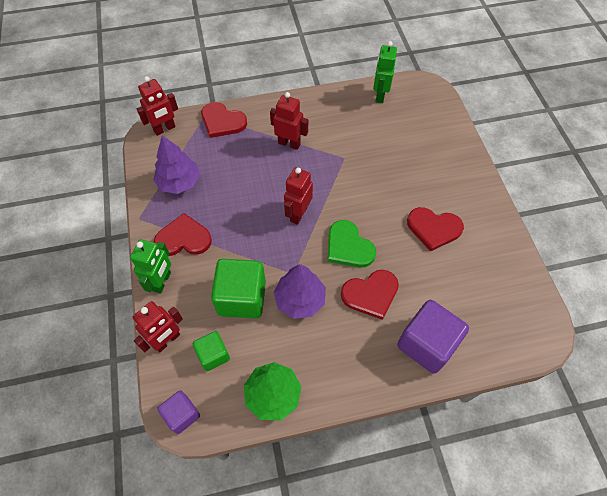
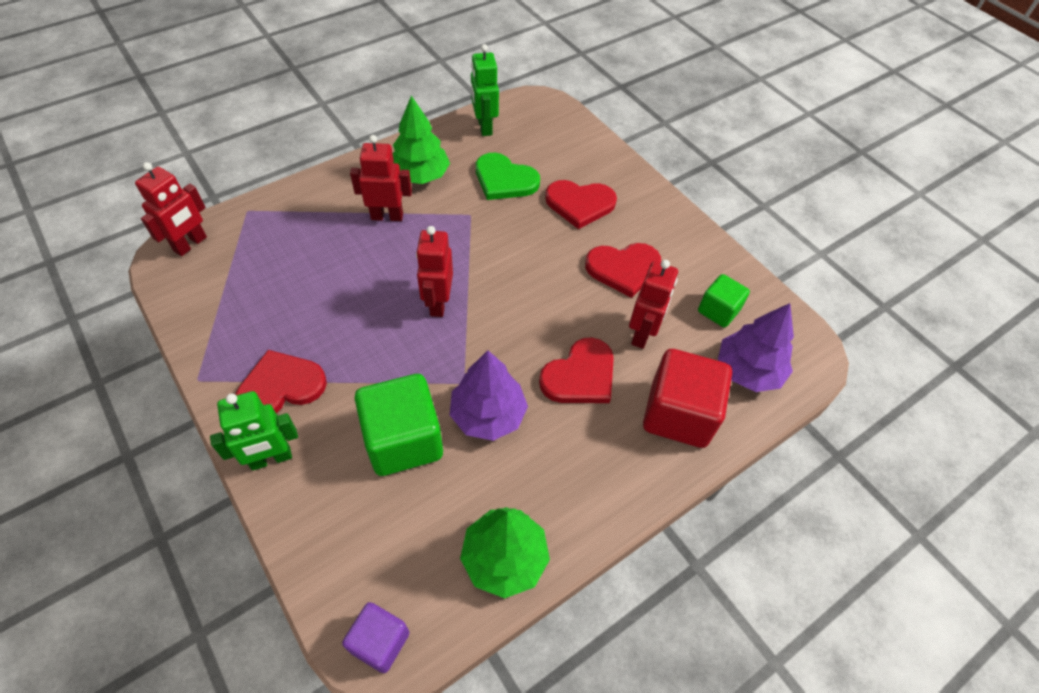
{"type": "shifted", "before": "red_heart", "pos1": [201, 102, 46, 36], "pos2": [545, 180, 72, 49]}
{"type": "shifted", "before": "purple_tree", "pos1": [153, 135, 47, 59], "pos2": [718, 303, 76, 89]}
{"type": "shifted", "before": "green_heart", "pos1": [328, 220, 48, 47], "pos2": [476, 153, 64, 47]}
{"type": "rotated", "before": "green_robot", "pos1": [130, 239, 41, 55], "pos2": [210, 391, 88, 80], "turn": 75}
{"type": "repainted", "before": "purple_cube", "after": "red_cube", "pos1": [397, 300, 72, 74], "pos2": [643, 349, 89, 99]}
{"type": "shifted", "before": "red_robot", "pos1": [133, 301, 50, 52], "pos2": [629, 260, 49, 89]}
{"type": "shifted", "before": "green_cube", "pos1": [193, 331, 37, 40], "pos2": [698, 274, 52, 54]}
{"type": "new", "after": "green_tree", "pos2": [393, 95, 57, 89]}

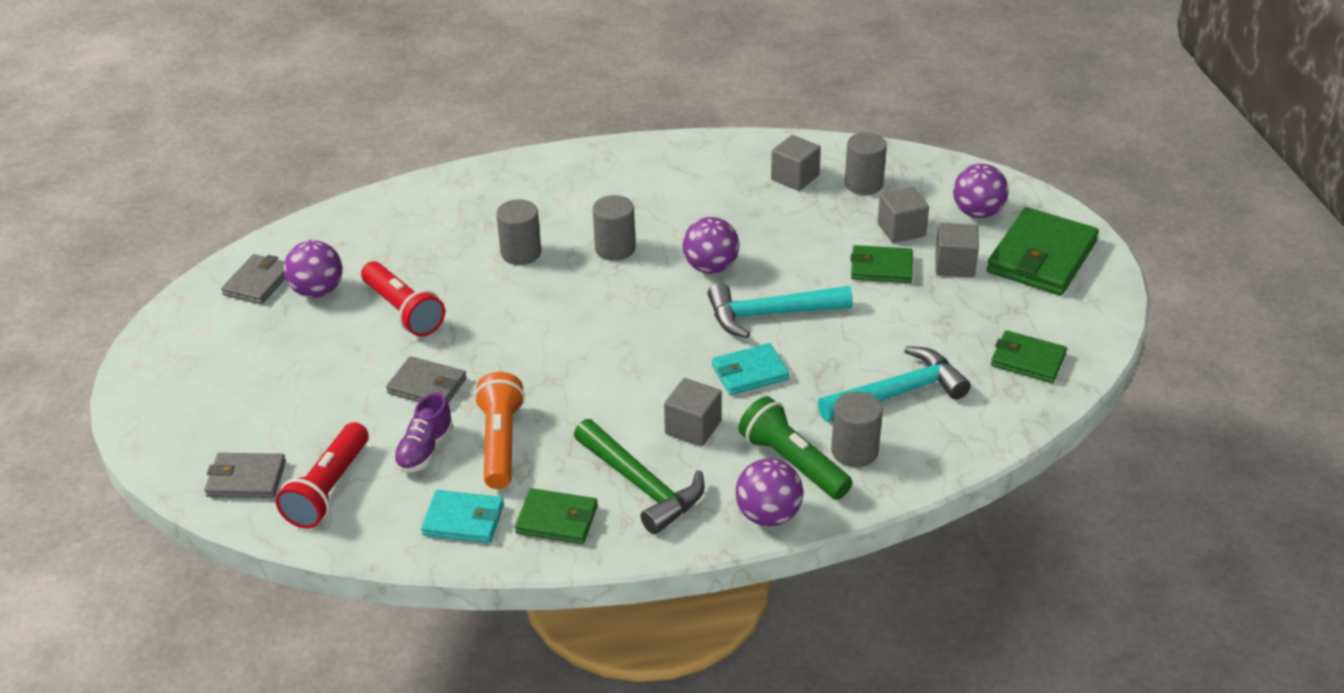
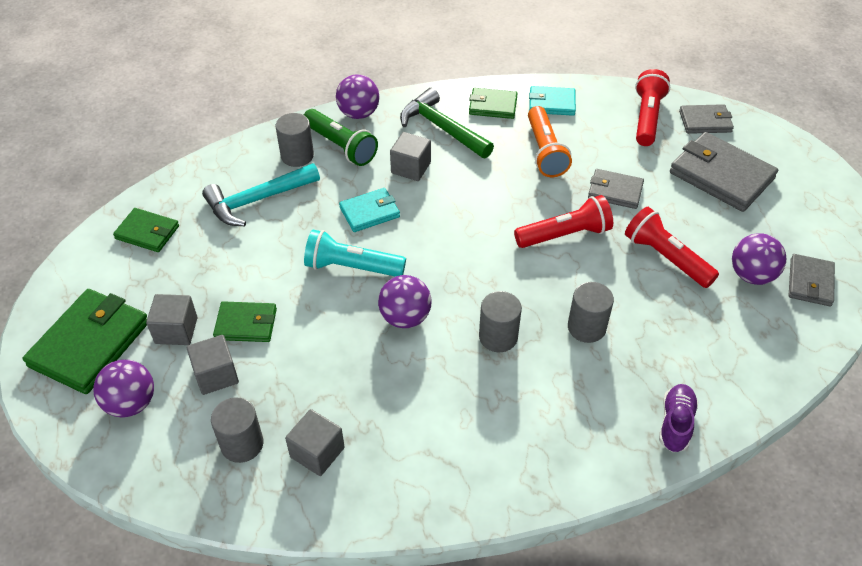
{"type": "swapped", "before": "turquoise_hammer", "after": "turquoise_flashlight", "pos1": [708, 283, 145, 55], "pos2": [304, 230, 102, 47]}
{"type": "shifted", "before": "purple_shoe", "pos1": [394, 393, 59, 80], "pos2": [659, 384, 39, 68]}
{"type": "new", "after": "grey_wallet", "pos2": [670, 132, 108, 80]}
{"type": "new", "after": "red_flashlight", "pos2": [514, 195, 99, 53]}

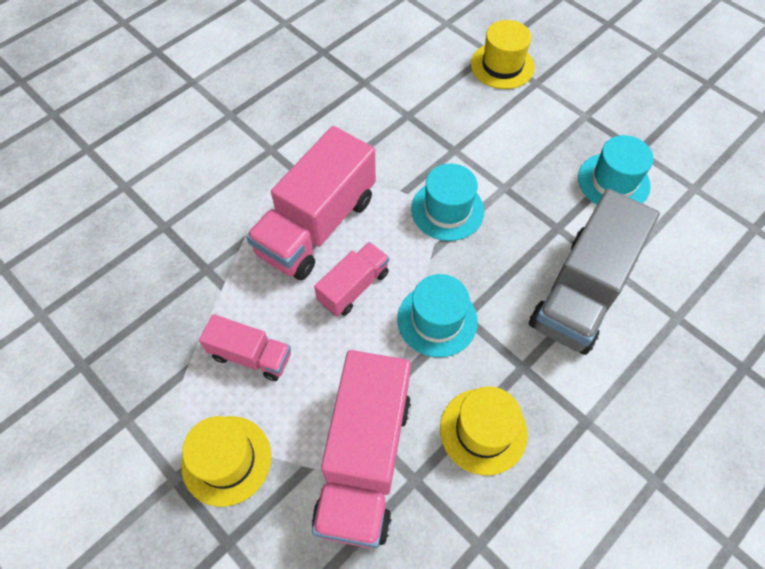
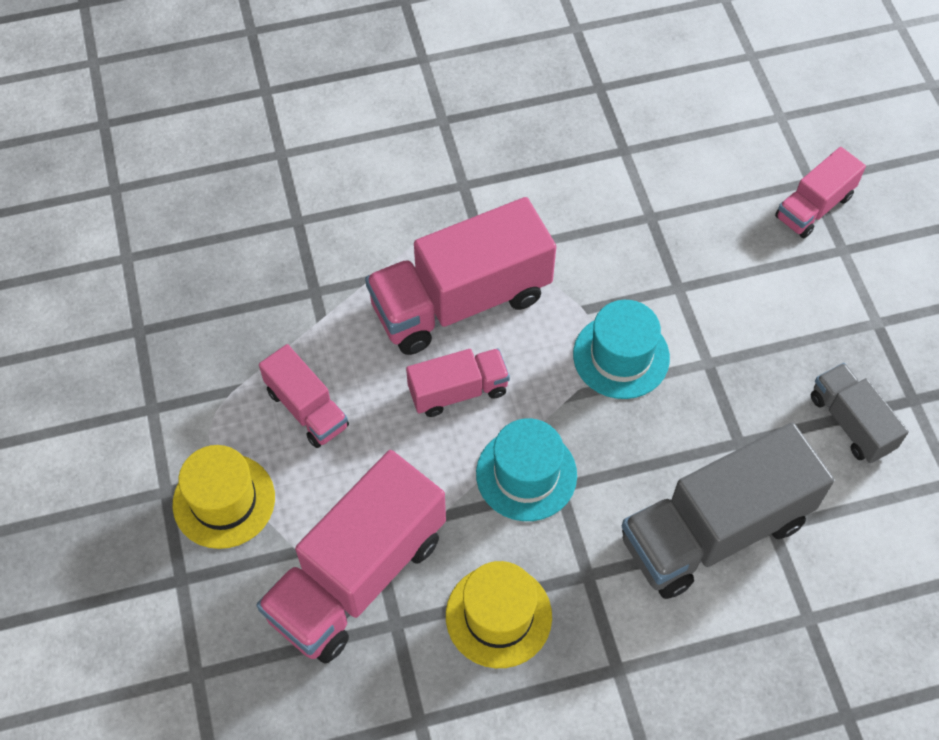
{"type": "swapped", "before": "yellow_hat", "after": "pink_truck", "pos1": [471, 20, 64, 69], "pos2": [775, 147, 91, 91]}
{"type": "swapped", "before": "turquoise_hat", "after": "grey_truck", "pos1": [578, 135, 76, 70], "pos2": [811, 363, 98, 100]}

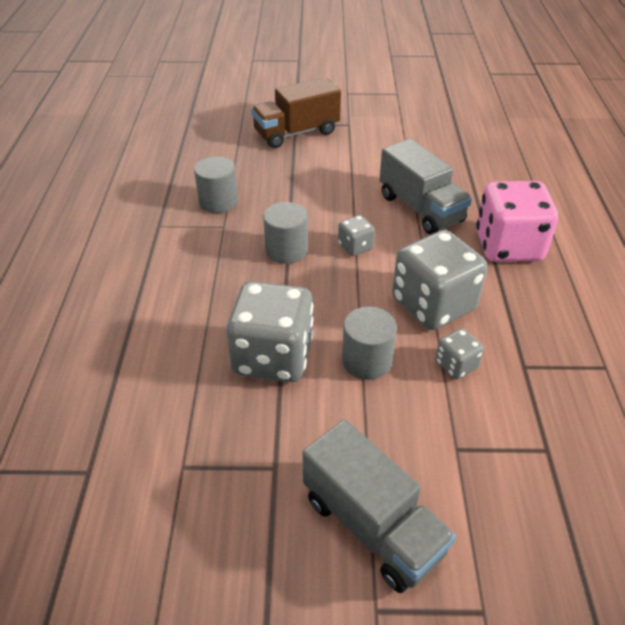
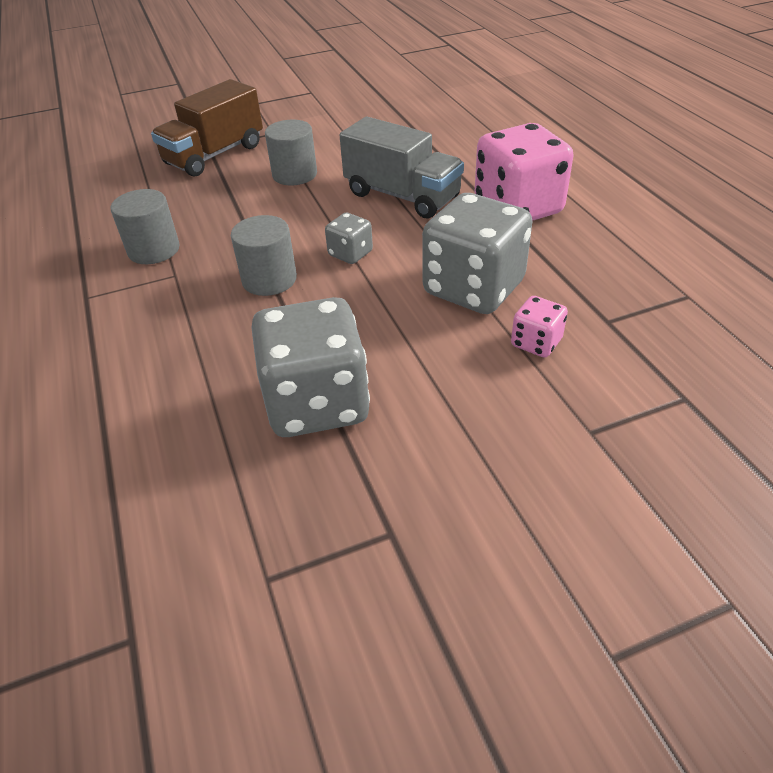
{"type": "shifted", "before": "grey_cylinder", "pos1": [342, 307, 55, 73], "pos2": [265, 120, 52, 65]}
{"type": "repainted", "before": "grey_dice", "after": "pink_dice", "pos1": [435, 328, 49, 51], "pos2": [511, 296, 57, 61]}
{"type": "gone", "before": "grey_truck", "pos1": [302, 419, 154, 174]}

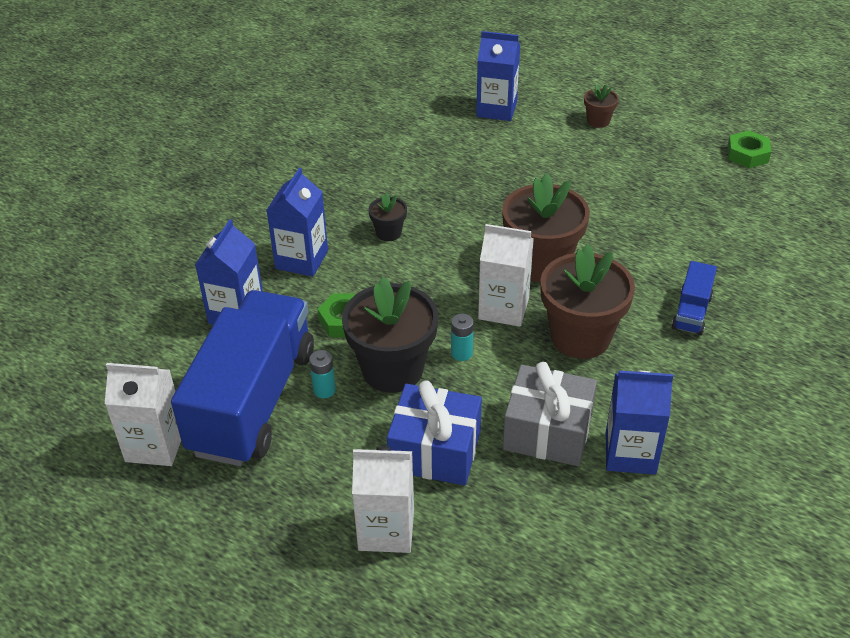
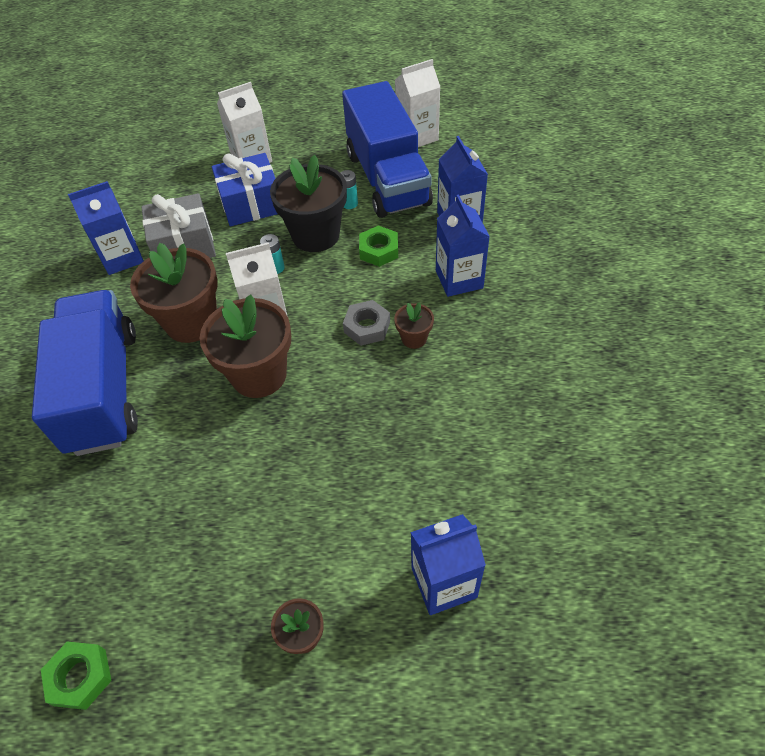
{"type": "repainted", "before": "black_flower_pot", "after": "brown_flower_pot", "pos1": [368, 192, 39, 49], "pos2": [394, 302, 40, 47]}
{"type": "scaled", "before": "blue_truck", "pos1": [671, 261, 46, 74], "pos2": [32, 290, 106, 166], "scale": 2.34}
{"type": "new", "after": "grey_nut", "pos2": [343, 300, 47, 46]}

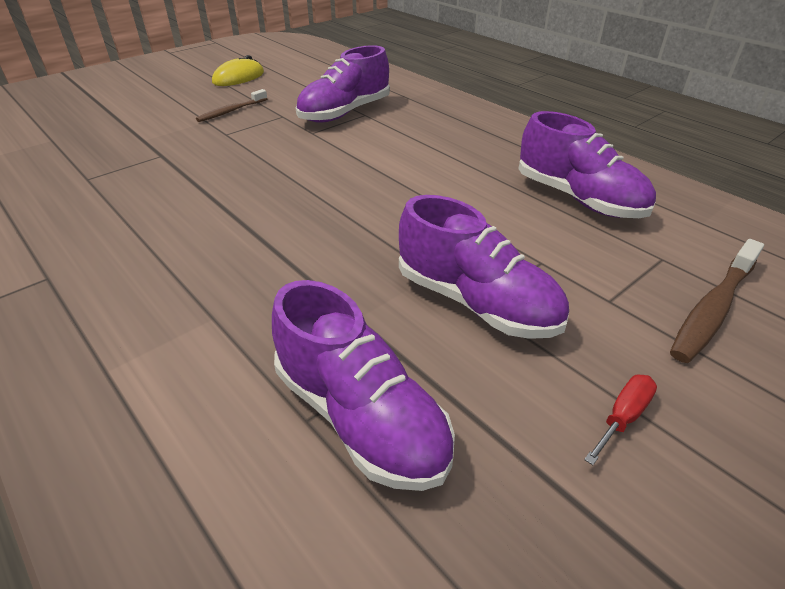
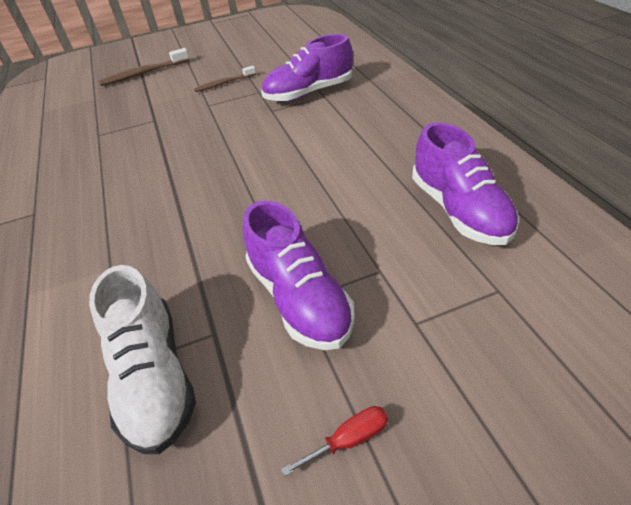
{"type": "gone", "before": "yellow_mouse", "pos1": [212, 55, 52, 31]}
{"type": "shifted", "before": "brown_toothbrush", "pos1": [670, 239, 94, 124], "pos2": [98, 48, 92, 38]}
{"type": "repainted", "before": "purple_shoe", "after": "white_shoe", "pos1": [272, 280, 183, 211], "pos2": [89, 265, 107, 189]}

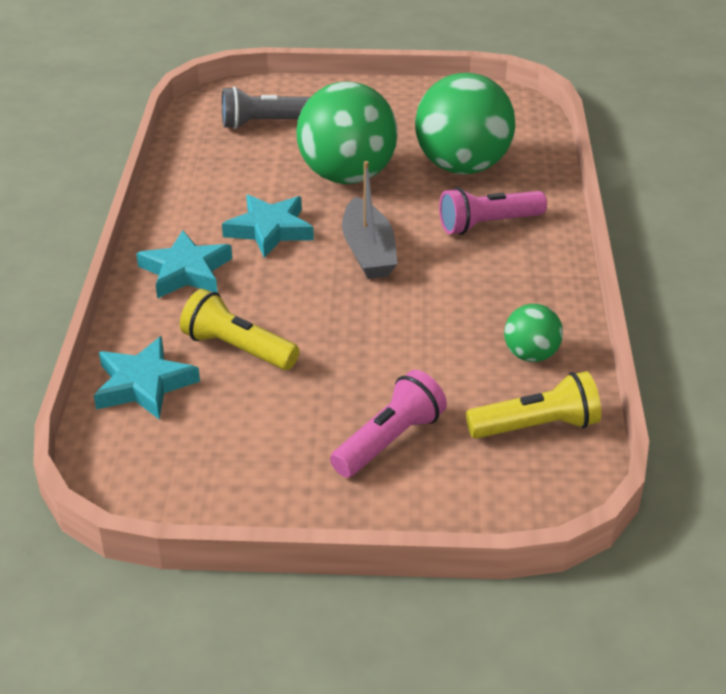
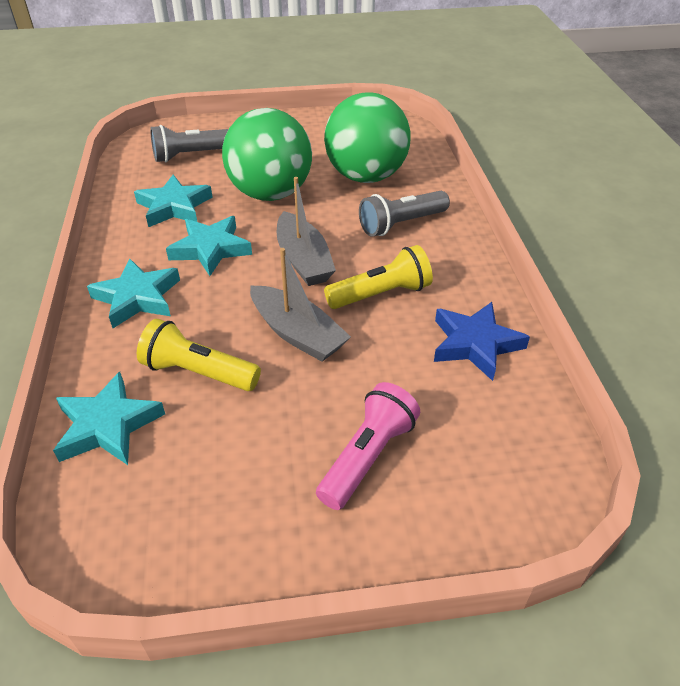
{"type": "repainted", "before": "pink_flashlight", "after": "grey_flashlight", "pos1": [439, 187, 108, 48], "pos2": [359, 191, 91, 46]}
{"type": "swapped", "before": "green_ball", "after": "blue_star", "pos1": [504, 304, 59, 58], "pos2": [434, 302, 96, 79]}
{"type": "shifted", "before": "yellow_flashlight", "pos1": [466, 371, 135, 68], "pos2": [324, 245, 109, 64]}
{"type": "new", "after": "turquoise_star", "pos2": [134, 175, 79, 52]}
{"type": "new", "after": "grey_boat", "pos2": [250, 248, 101, 114]}

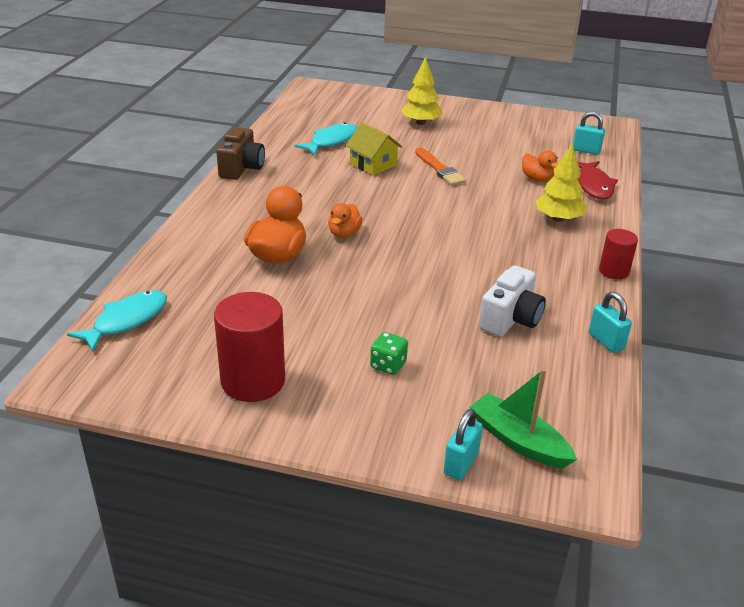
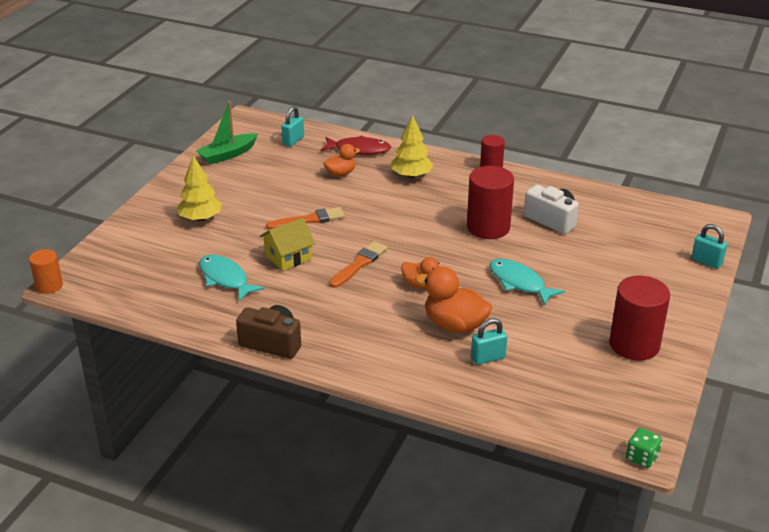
{"type": "shifted", "before": "turquoise_fish", "pos1": [67, 290, 100, 62], "pos2": [490, 259, 75, 47]}
{"type": "shifted", "before": "turquoise_padlock", "pos1": [589, 292, 43, 61], "pos2": [471, 318, 36, 47]}
{"type": "shifted", "before": "green_dice", "pos1": [370, 332, 38, 43], "pos2": [626, 428, 36, 40]}
{"type": "shifted", "before": "green_boat", "pos1": [469, 369, 108, 99], "pos2": [196, 101, 62, 64]}
{"type": "new", "after": "red_cylinder", "pos2": [467, 166, 47, 73]}
{"type": "new", "after": "orange_brush", "pos2": [329, 241, 59, 47]}
{"type": "new", "after": "orange_cylinder", "pos2": [29, 249, 34, 45]}

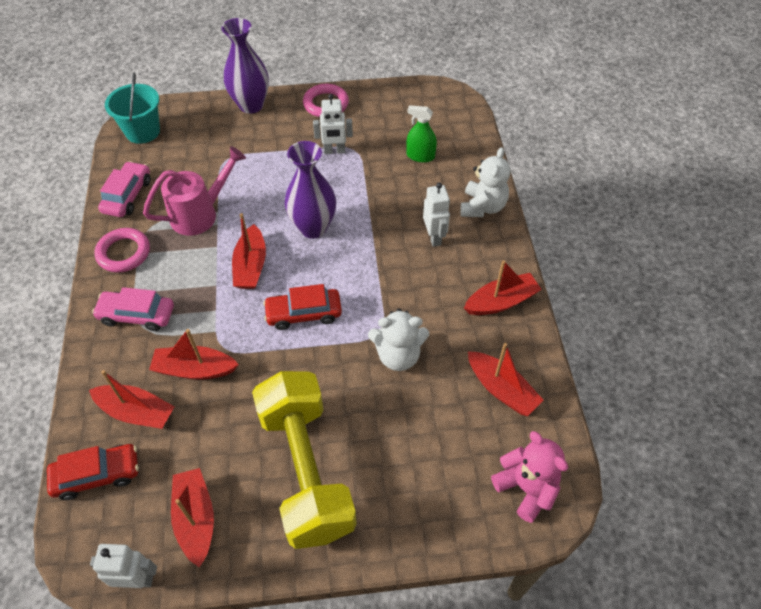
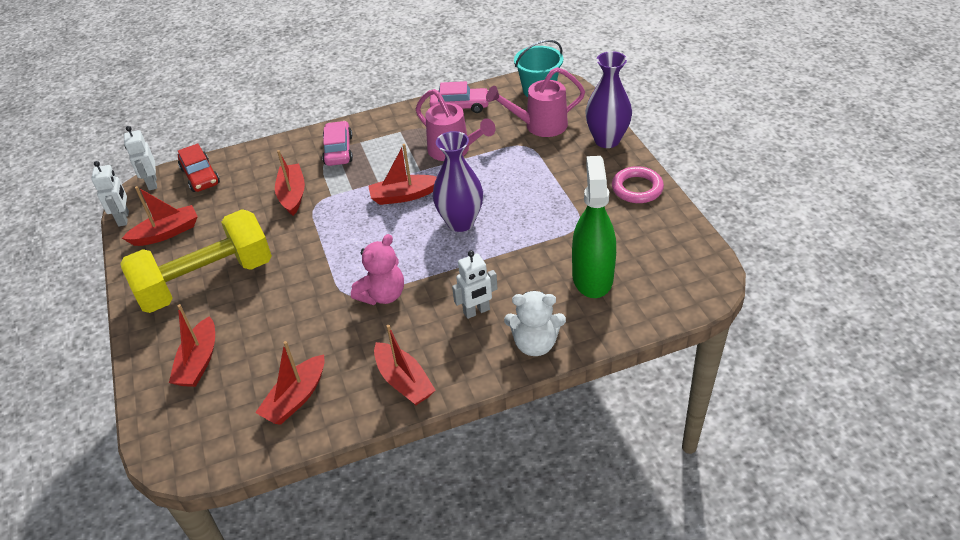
{"type": "shifted", "before": "white_robot", "pos1": [313, 94, 40, 60], "pos2": [124, 126, 33, 64]}
{"type": "scaled", "before": "green_spray_bottle", "pos1": [406, 105, 31, 58], "pos2": [572, 156, 44, 142], "scale": 1.87}
{"type": "gone", "before": "pink_ring", "pos1": [94, 228, 56, 45]}
{"type": "gone", "before": "red_car", "pos1": [263, 284, 79, 46]}
{"type": "gone", "before": "white_teddy_bear", "pos1": [368, 308, 61, 63]}
{"type": "shifted", "before": "red_boat", "pos1": [89, 370, 86, 59], "pos2": [169, 304, 46, 83]}
{"type": "shifted", "before": "pink_teddy_bear", "pos1": [491, 431, 77, 92], "pos2": [351, 234, 53, 71]}
{"type": "new", "after": "pink_watering_can", "pos2": [486, 67, 99, 70]}

